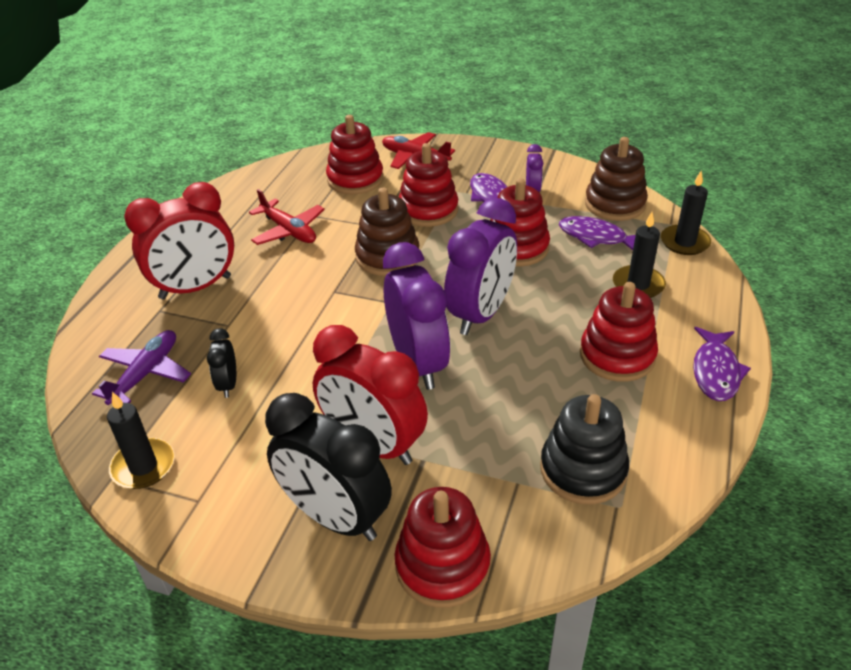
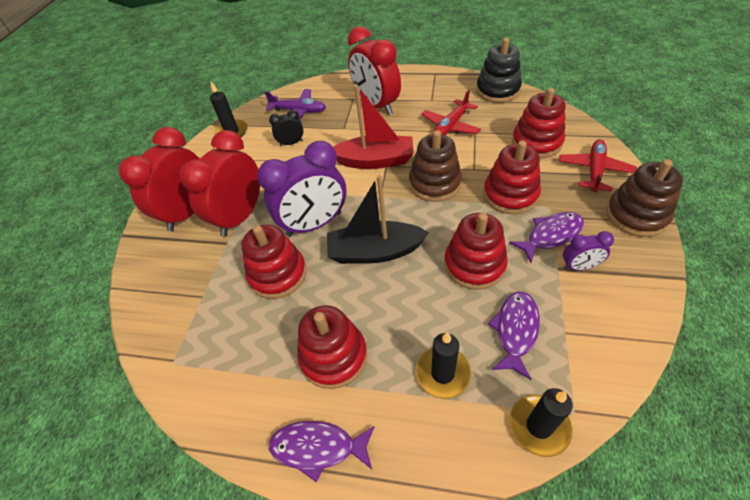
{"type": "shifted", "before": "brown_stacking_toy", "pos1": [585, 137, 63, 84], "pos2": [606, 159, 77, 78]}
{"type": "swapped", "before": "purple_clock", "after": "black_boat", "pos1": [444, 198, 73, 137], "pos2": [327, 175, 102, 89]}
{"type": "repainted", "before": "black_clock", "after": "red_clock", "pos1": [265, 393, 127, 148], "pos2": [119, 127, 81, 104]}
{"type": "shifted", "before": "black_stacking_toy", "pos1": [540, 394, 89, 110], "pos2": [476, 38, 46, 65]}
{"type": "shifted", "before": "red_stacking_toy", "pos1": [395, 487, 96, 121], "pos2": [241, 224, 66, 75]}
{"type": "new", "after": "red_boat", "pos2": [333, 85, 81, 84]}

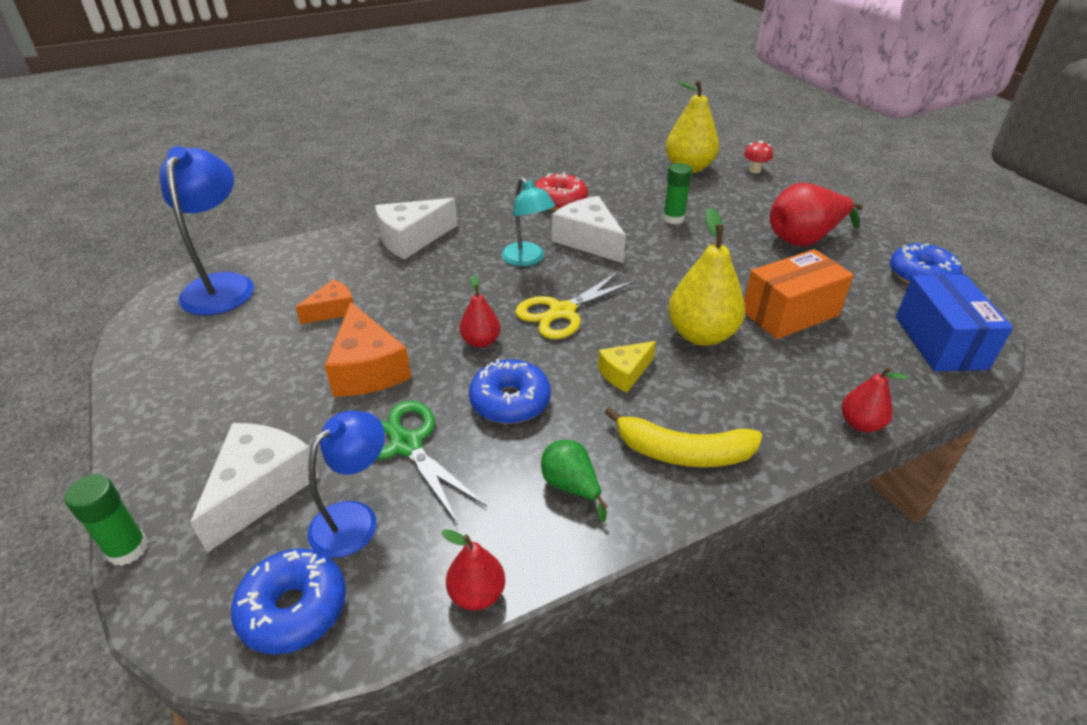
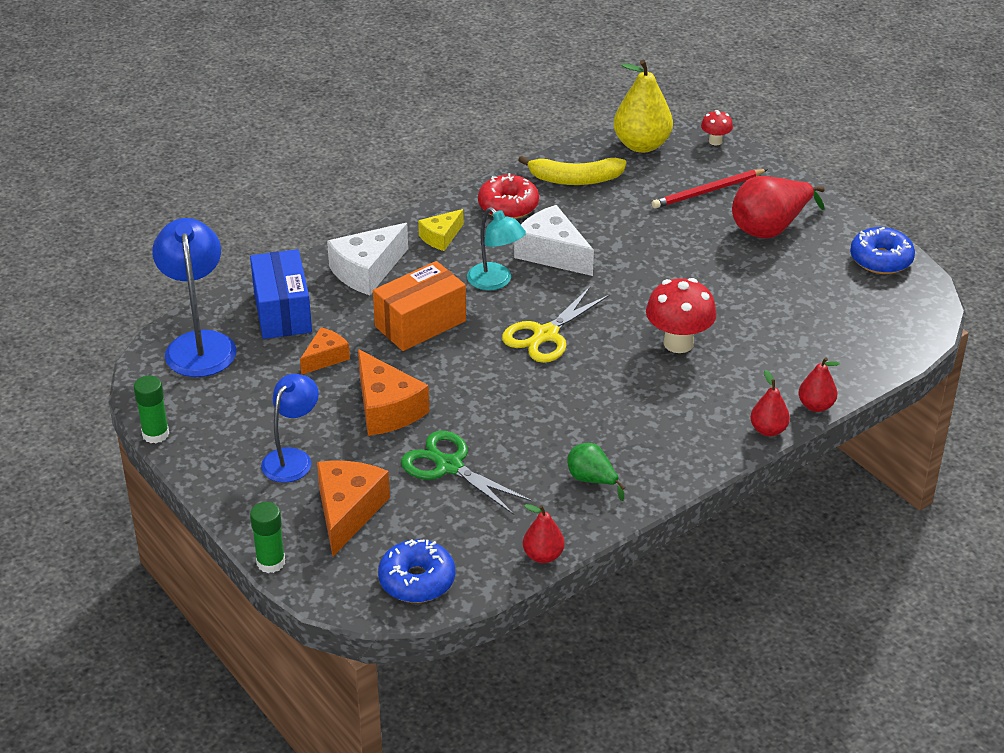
{"type": "shifted", "before": "green_glue_stick", "pos1": [663, 163, 29, 61], "pos2": [134, 376, 35, 67]}
{"type": "swapped", "before": "yellow_pear", "after": "red_mushroom", "pos1": [668, 207, 77, 139], "pos2": [646, 278, 71, 75]}
{"type": "shifted", "before": "orange_box", "pos1": [744, 249, 110, 90], "pos2": [373, 261, 93, 90]}
{"type": "shifted", "before": "red_pear", "pos1": [460, 275, 41, 73], "pos2": [750, 370, 40, 66]}
{"type": "shifted", "before": "blue_box", "pos1": [896, 275, 117, 96], "pos2": [250, 249, 62, 90]}
{"type": "shifted", "before": "yellow_cheese", "pos1": [598, 341, 58, 51], "pos2": [418, 209, 46, 42]}
{"type": "gone", "before": "blue_donut", "pos1": [469, 359, 82, 65]}
{"type": "shifted", "before": "yellow_banana", "pos1": [605, 406, 157, 61], "pos2": [518, 156, 108, 29]}
{"type": "shifted", "before": "blue_lamp", "pos1": [308, 411, 77, 147], "pos2": [261, 374, 58, 109]}
{"type": "repainted", "before": "white_cheese", "after": "orange_cheese", "pos1": [190, 423, 129, 130], "pos2": [317, 461, 73, 95]}
{"type": "new", "after": "red_pencil", "pos2": [652, 169, 116, 40]}

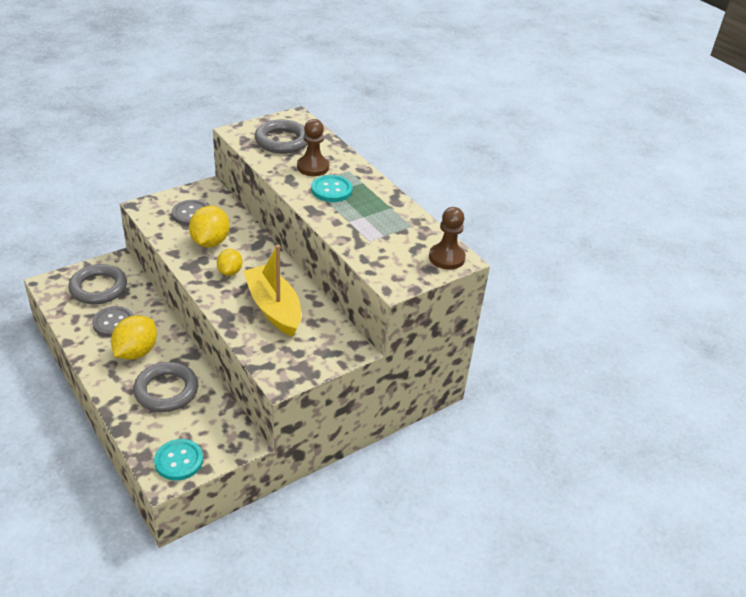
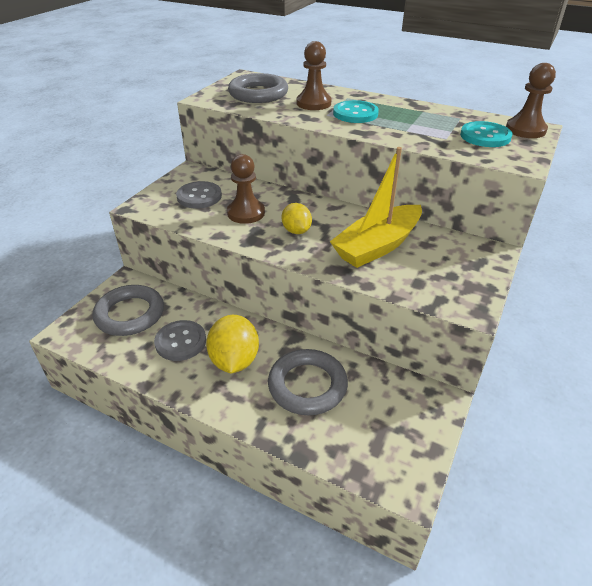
{"type": "swapped", "before": "yellow_lemon", "after": "brown_pawn", "pos1": [189, 206, 41, 41], "pos2": [227, 154, 38, 70]}
{"type": "rotated", "before": "yellow_boat", "pos1": [243, 245, 58, 92], "pos2": [330, 147, 92, 121], "turn": -75}
{"type": "shifted", "before": "turquoise_button", "pos1": [154, 439, 49, 41], "pos2": [460, 121, 53, 26]}

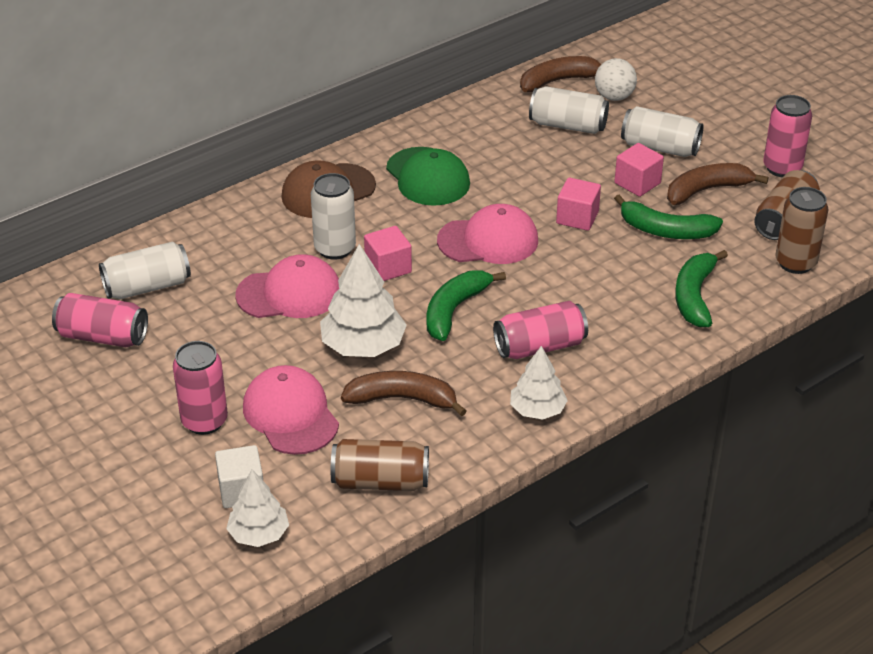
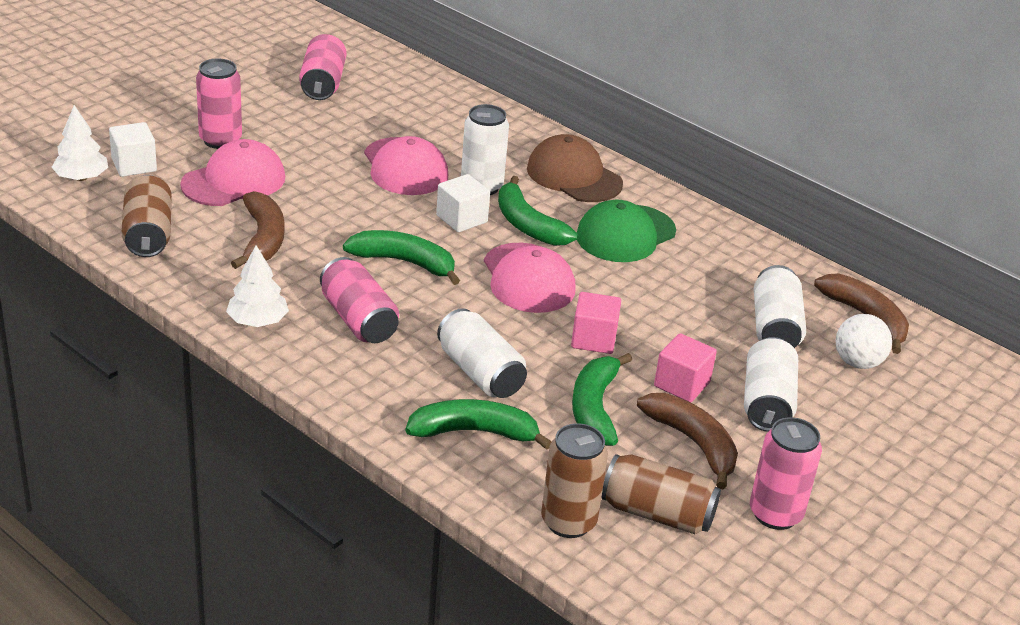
{"type": "repainted", "before": "pink_cube", "after": "white_cube", "pos1": [364, 226, 48, 55], "pos2": [436, 174, 54, 58]}
{"type": "shifted", "before": "white_can", "pos1": [99, 241, 92, 58], "pos2": [437, 308, 90, 90]}
{"type": "gone", "before": "white_tree", "pos1": [320, 244, 87, 113]}
{"type": "new", "after": "green_banana", "pos2": [498, 176, 79, 70]}

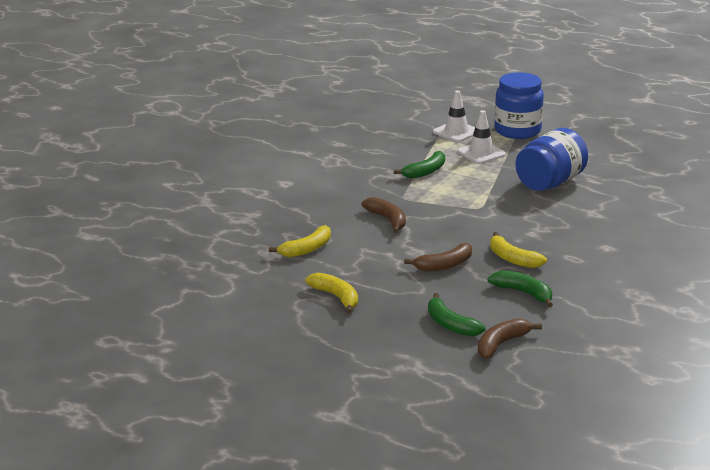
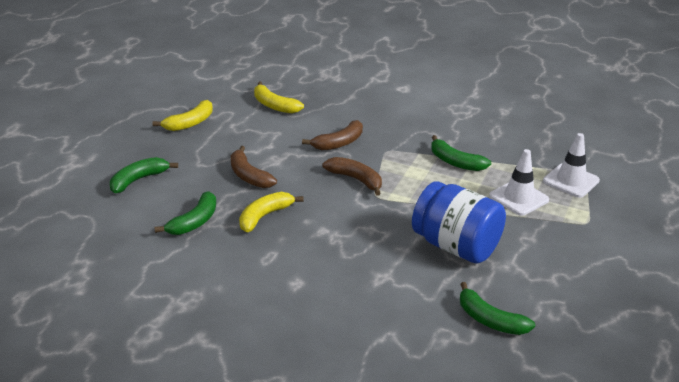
{"type": "gone", "before": "blue_jar", "pos1": [495, 72, 49, 67]}
{"type": "shifted", "before": "brown_banana", "pos1": [478, 318, 64, 41], "pos2": [322, 157, 60, 39]}
{"type": "new", "after": "green_banana", "pos2": [460, 282, 75, 53]}

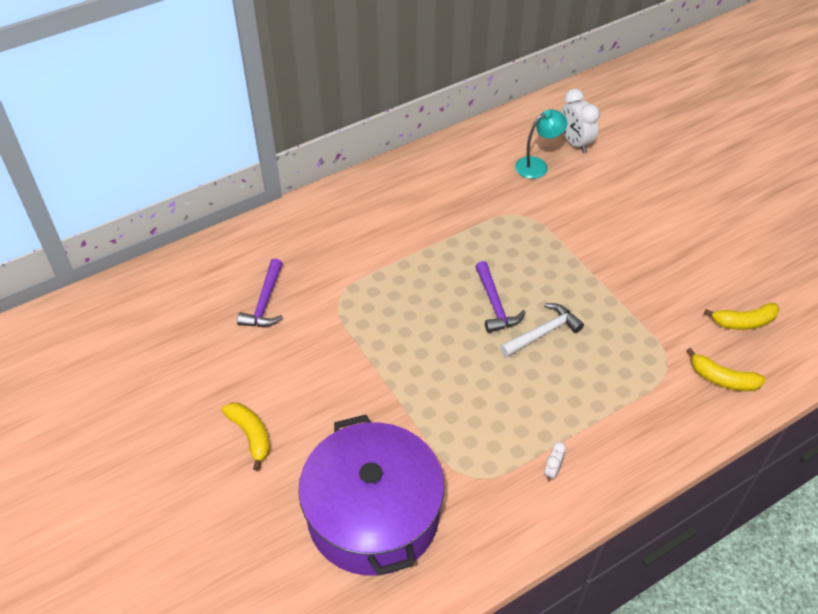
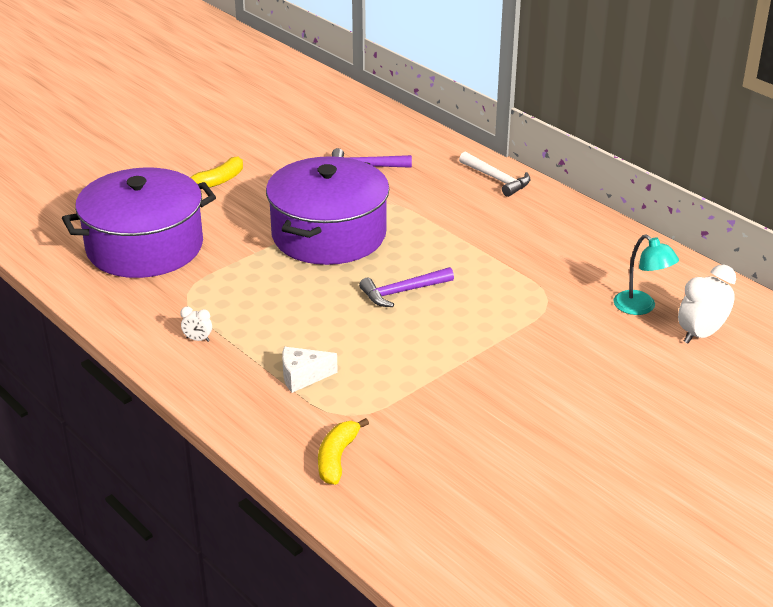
{"type": "shifted", "before": "white_hammer", "pos1": [500, 303, 84, 54], "pos2": [459, 152, 71, 45]}
{"type": "gone", "before": "yellow_banana", "pos1": [704, 303, 75, 27]}
{"type": "new", "after": "purple_pot", "pos2": [266, 156, 123, 109]}
{"type": "new", "after": "white_cheese", "pos2": [282, 347, 56, 46]}

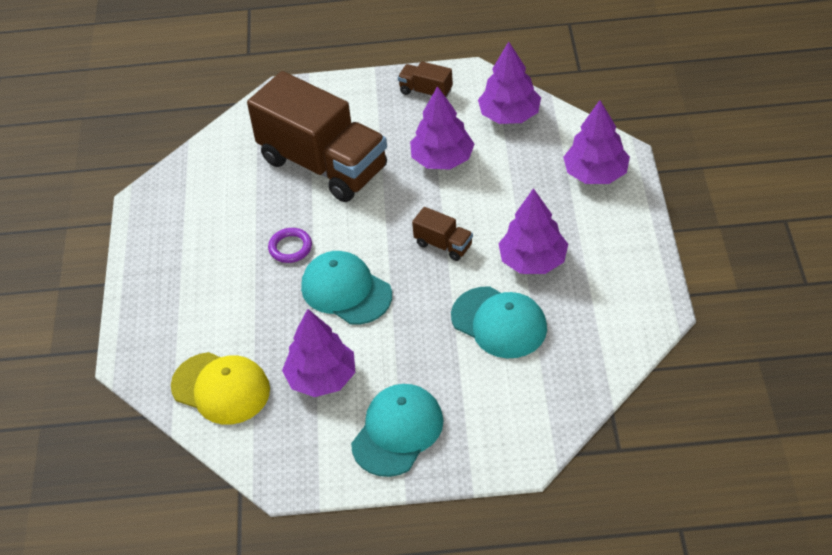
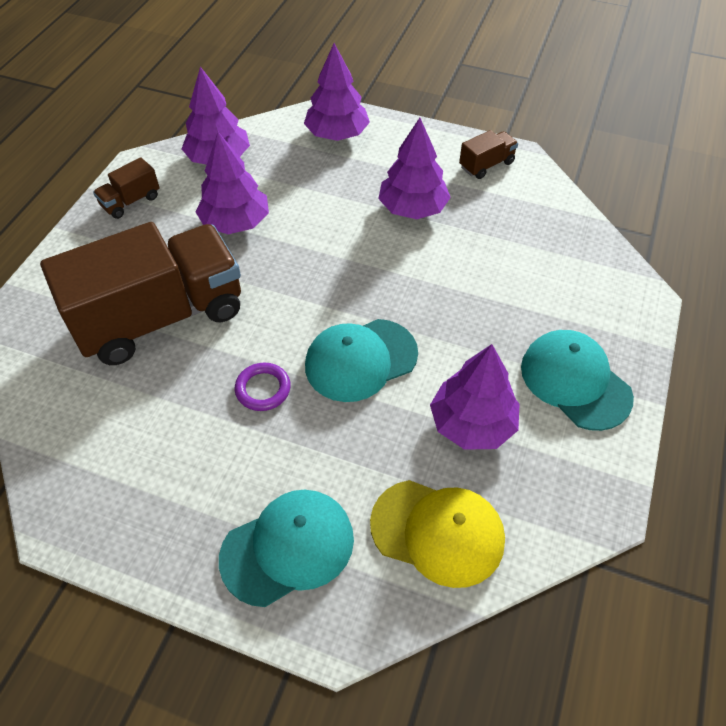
{"type": "shifted", "before": "brown_truck", "pos1": [412, 207, 61, 54], "pos2": [459, 130, 59, 49]}
{"type": "shifted", "before": "turquoise_cap", "pos1": [451, 286, 96, 72], "pos2": [219, 490, 135, 117]}
{"type": "rotated", "before": "yellow_cap", "pos1": [171, 352, 99, 73], "pos2": [370, 480, 135, 108], "turn": 60}

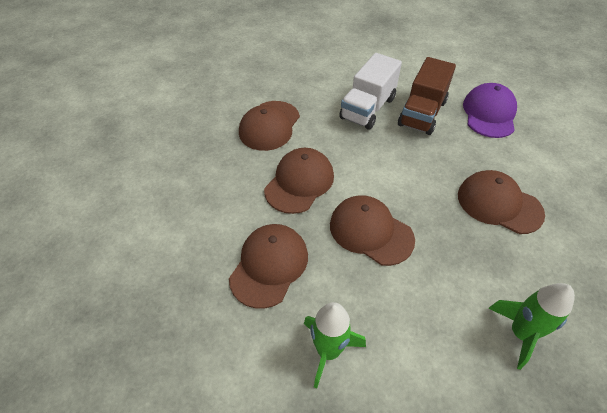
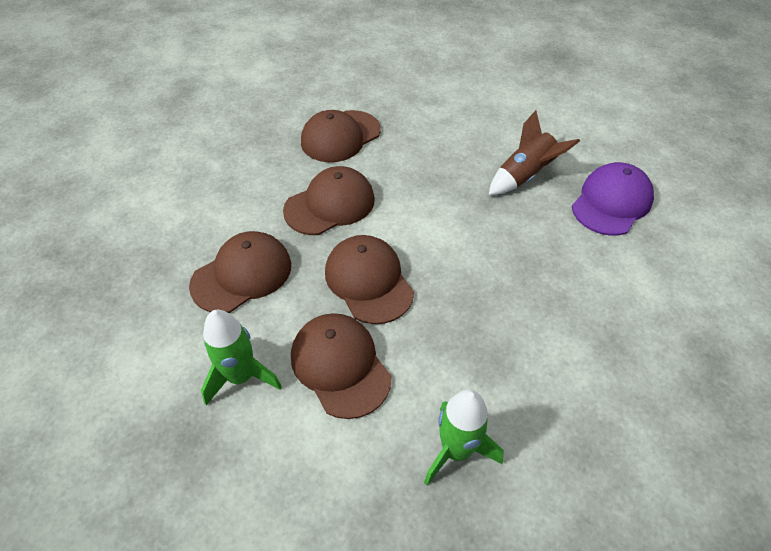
{"type": "gone", "before": "white_truck", "pos1": [339, 53, 63, 77]}
{"type": "swapped", "before": "brown_truck", "after": "brown_rocket", "pos1": [398, 57, 58, 78], "pos2": [489, 110, 91, 85]}
{"type": "shifted", "before": "brown_cap", "pos1": [458, 170, 87, 64], "pos2": [291, 313, 100, 106]}

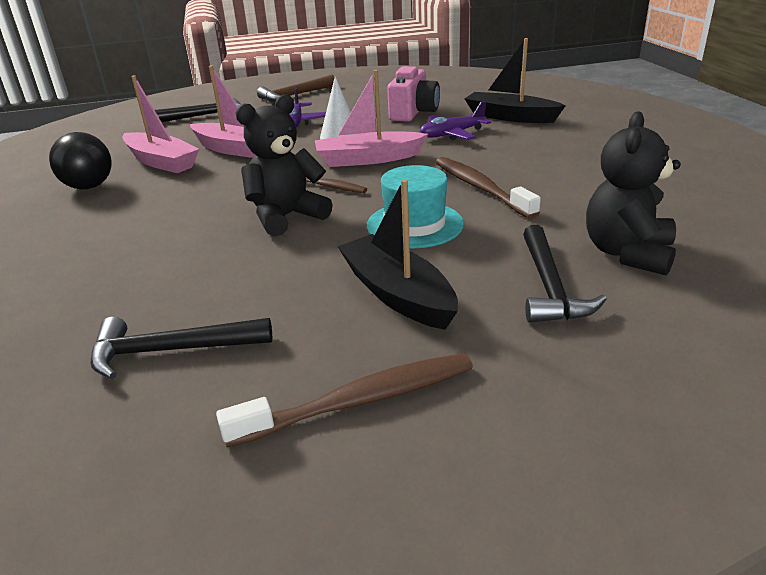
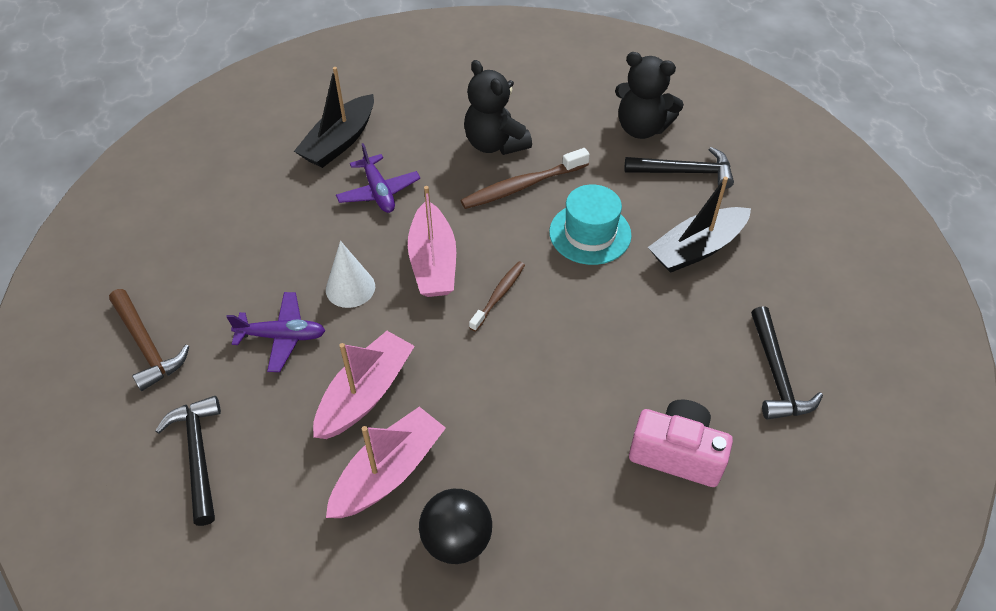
{"type": "shifted", "before": "pink_camera", "pos1": [387, 66, 53, 56], "pos2": [629, 399, 104, 88]}
{"type": "shifted", "before": "black_teddy_bear", "pos1": [236, 94, 97, 142], "pos2": [464, 60, 68, 95]}
{"type": "gone", "before": "brown_toothbrush", "pos1": [216, 353, 257, 94]}

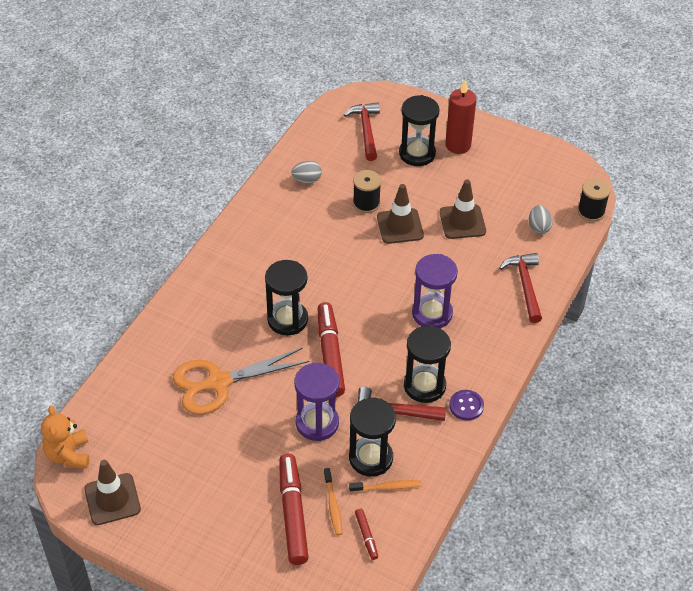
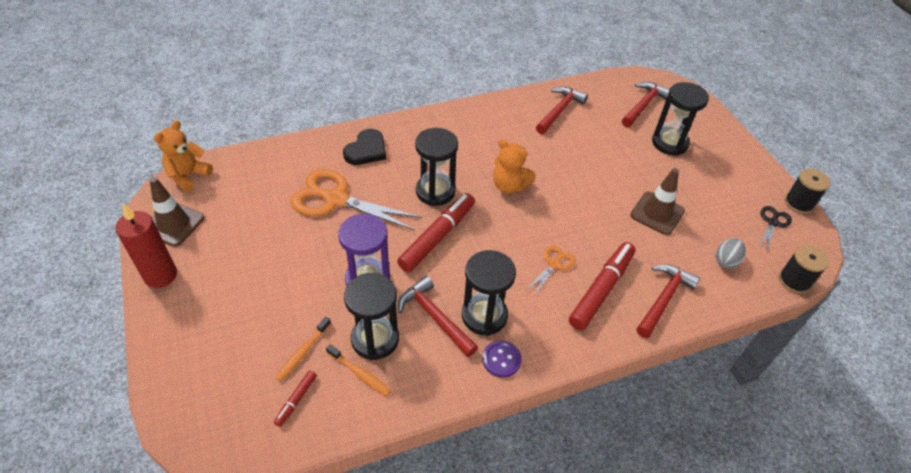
{"type": "shifted", "before": "red_candle", "pos1": [445, 80, 32, 74], "pos2": [115, 204, 62, 84]}
{"type": "swapped", "before": "grey_egg", "after": "red_hammer", "pos1": [291, 161, 31, 23], "pos2": [536, 87, 52, 47]}
{"type": "shifted", "before": "black_spool", "pos1": [353, 170, 28, 43], "pos2": [785, 169, 45, 45]}
{"type": "gone", "before": "brown_traffic_cone", "pos1": [377, 184, 47, 60]}
{"type": "swapped", "before": "purple_hourglass", "after": "orange_scissors", "pos1": [412, 254, 46, 74], "pos2": [527, 246, 48, 50]}
{"type": "shifted", "before": "red_marker", "pos1": [279, 454, 30, 111], "pos2": [569, 242, 67, 89]}
{"type": "new", "after": "black_heart", "pos2": [343, 129, 43, 36]}
{"type": "new", "after": "orange_teddy_bear", "pos2": [493, 139, 42, 54]}
{"type": "new", "after": "black_scissors", "pos2": [757, 206, 35, 46]}

